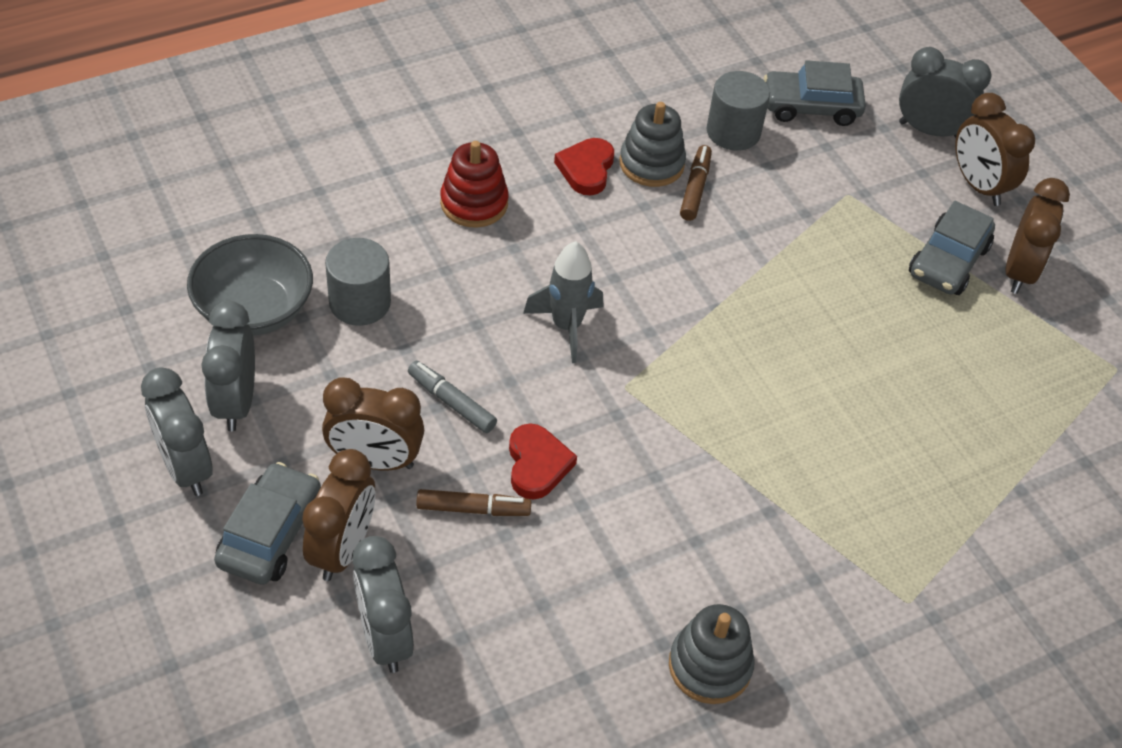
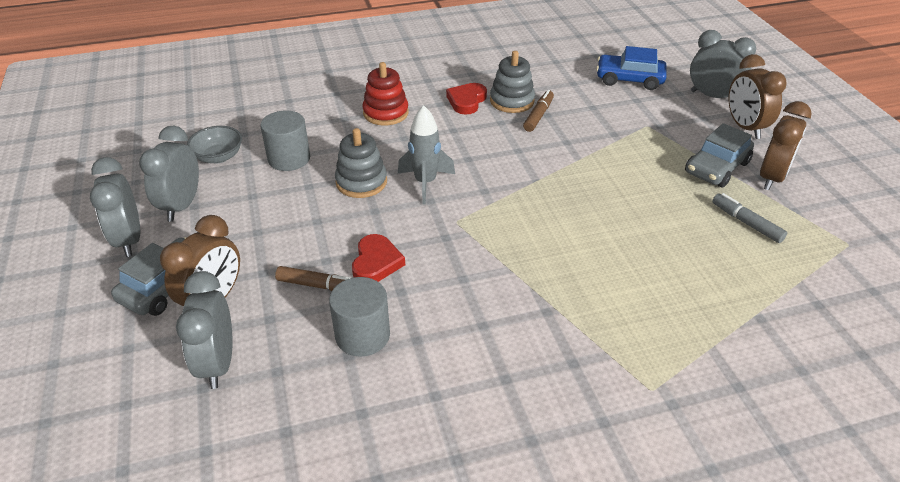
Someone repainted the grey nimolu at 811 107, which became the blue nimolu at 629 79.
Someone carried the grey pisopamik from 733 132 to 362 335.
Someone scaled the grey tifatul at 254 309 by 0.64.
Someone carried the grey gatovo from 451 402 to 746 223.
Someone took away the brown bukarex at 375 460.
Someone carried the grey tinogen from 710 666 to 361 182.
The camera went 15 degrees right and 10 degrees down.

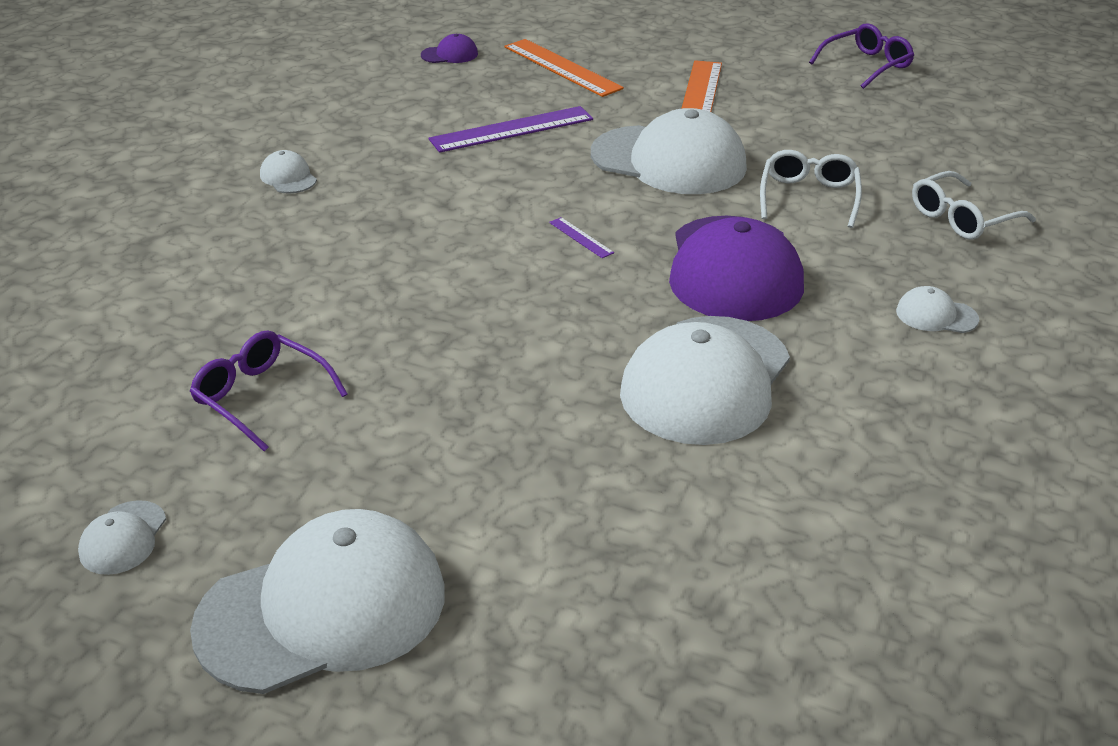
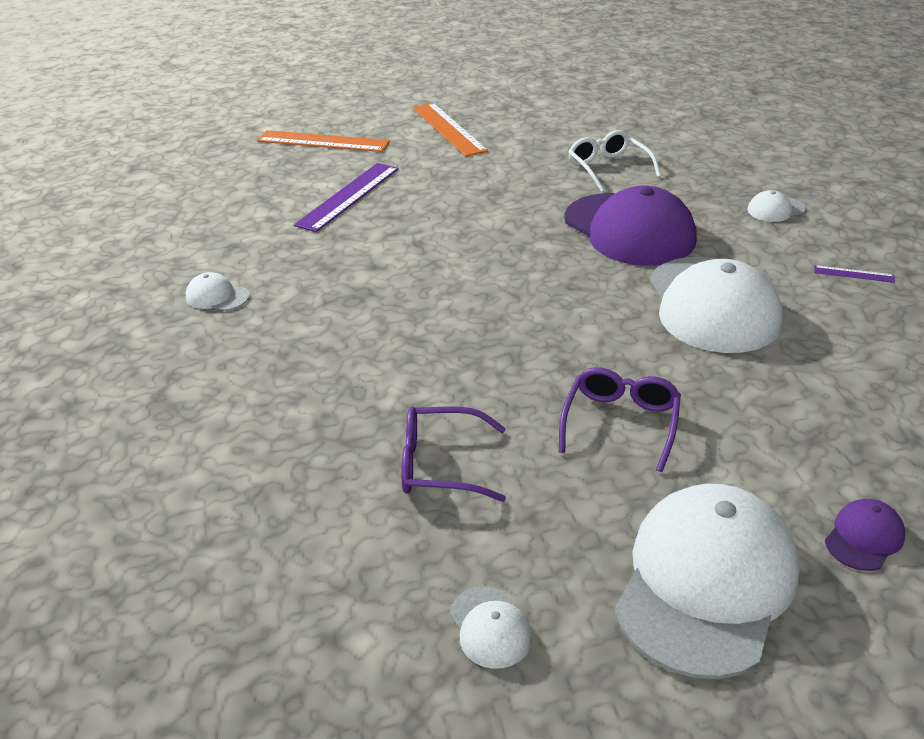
Someone carried the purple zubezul from 867 65 to 621 423.
Someone carried the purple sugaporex from 450 54 to 864 537.
Someone took away the white sugaporex at 669 161.
Someone took away the white zubezul at 961 218.
Someone carried the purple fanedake from 581 237 to 854 274.
The camera went 35 degrees left and 0 degrees up.

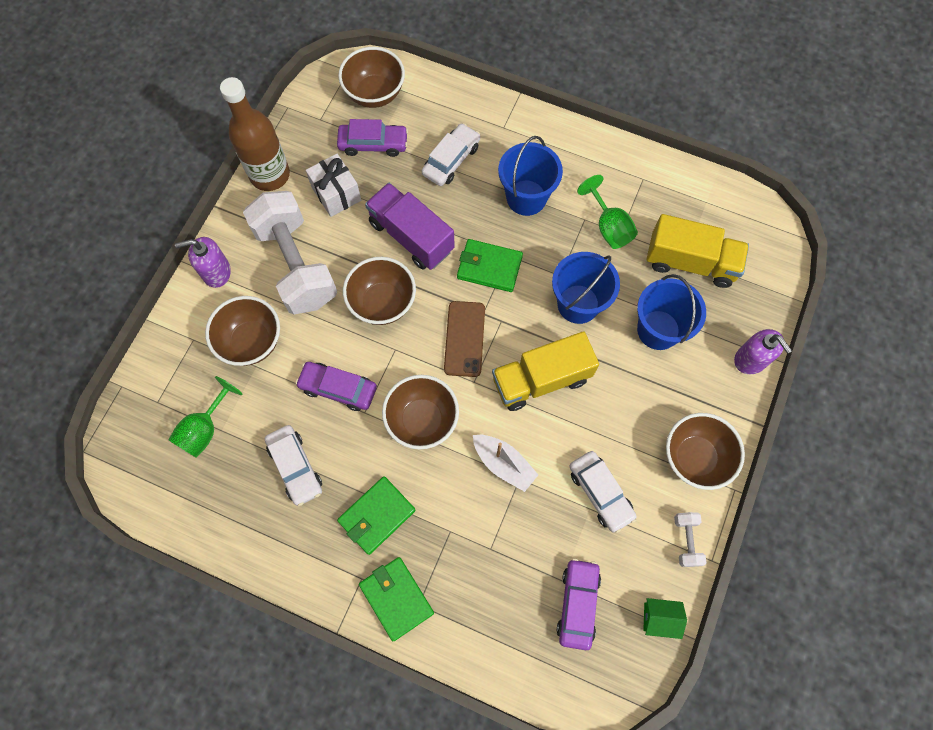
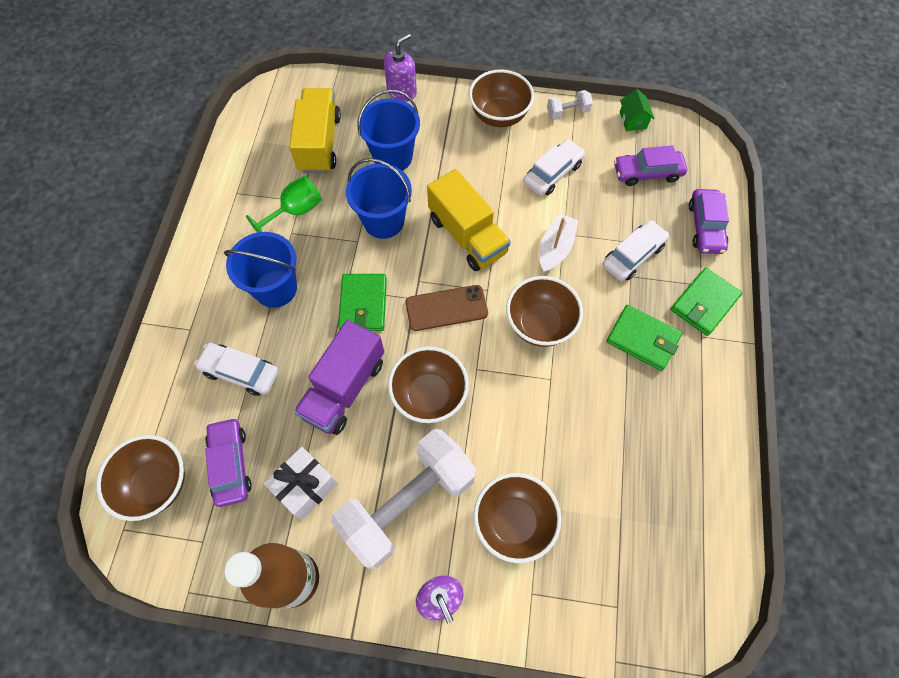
Someone carried the purple nimolu from 338 388 to 705 227.
Someone took away the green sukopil at 205 429.
Someone carried the white nimolu from 295 467 to 633 255.
The camera went 105 degrees left and 5 degrees down.

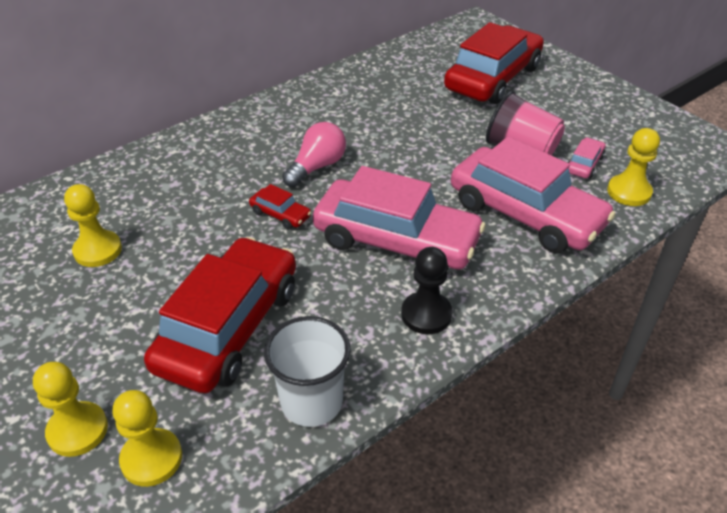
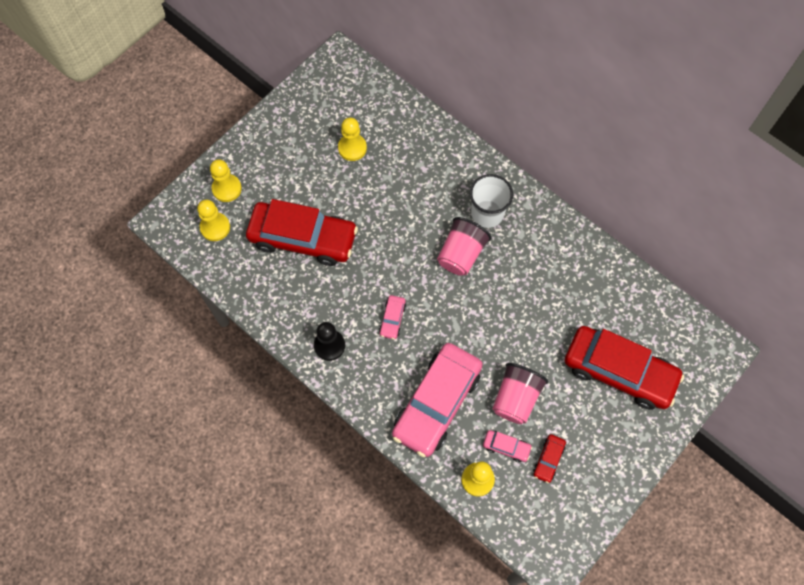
Someone swapped the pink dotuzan at 317 167 for the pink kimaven at 461 254.
Someone scaled the pink nimolu at 396 240 by 0.41.
Someone carried the red nimolu from 280 214 to 548 459.
Someone carried the white kimaven from 311 402 to 487 213.
The camera went 80 degrees right and 25 degrees up.

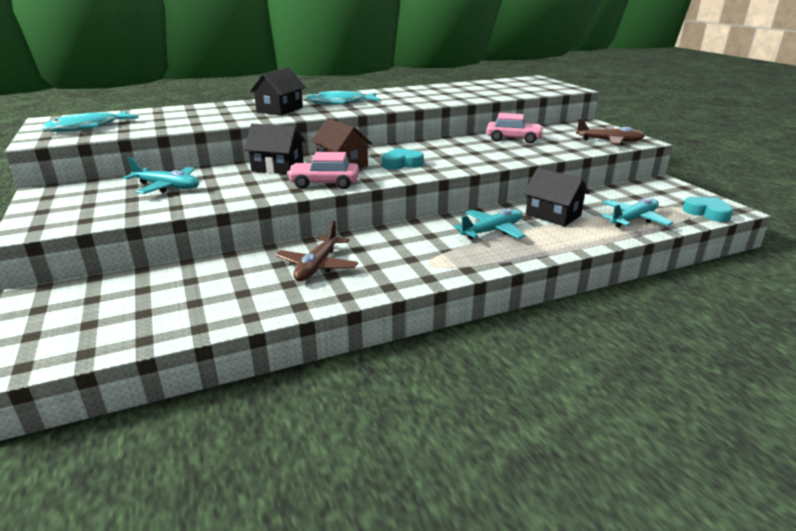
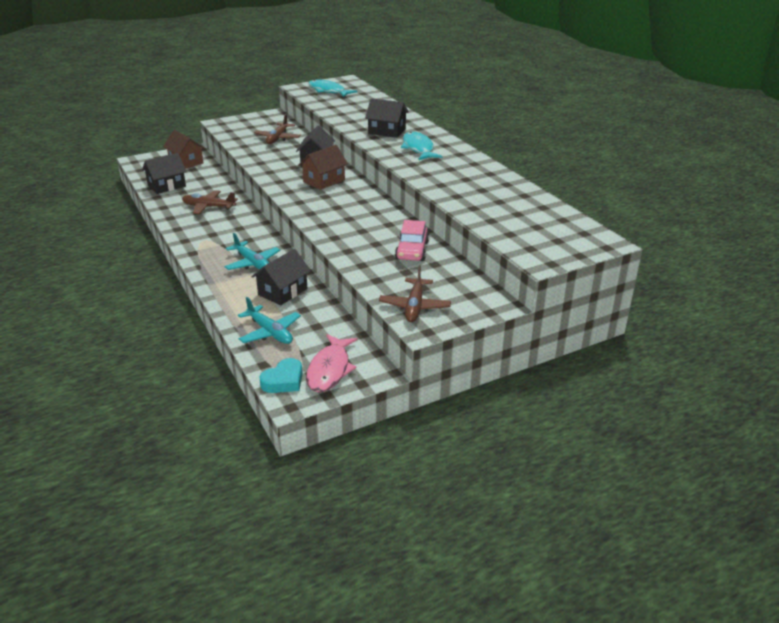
Someone took away the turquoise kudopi at 402 164.
Someone took away the pink nimolu at 324 183.
Someone repainted the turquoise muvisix at 167 187, which became the brown muvisix at 277 138.
Someone put down the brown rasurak at 186 162.
Someone put down the black rasurak at 166 186.
Someone put down the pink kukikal at 330 370.
The camera went 85 degrees right and 5 degrees up.

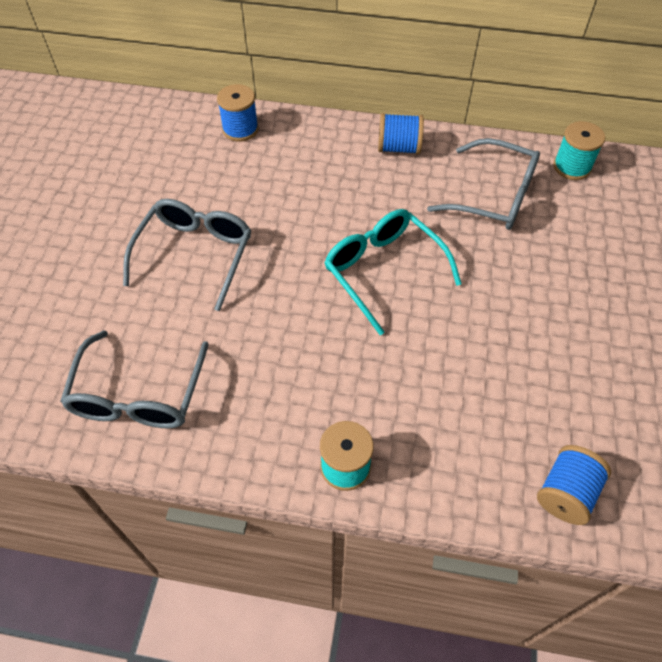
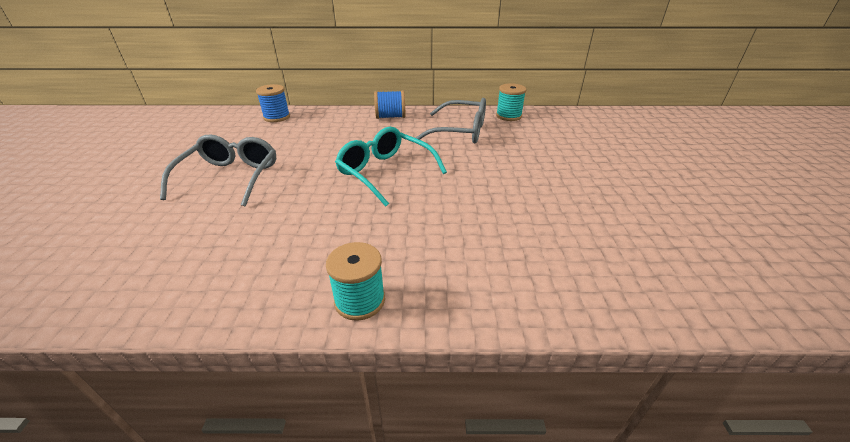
Someone took away the grey zubezul at 138 394.
Someone took away the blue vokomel at 566 493.
The camera went 10 degrees left and 20 degrees down.

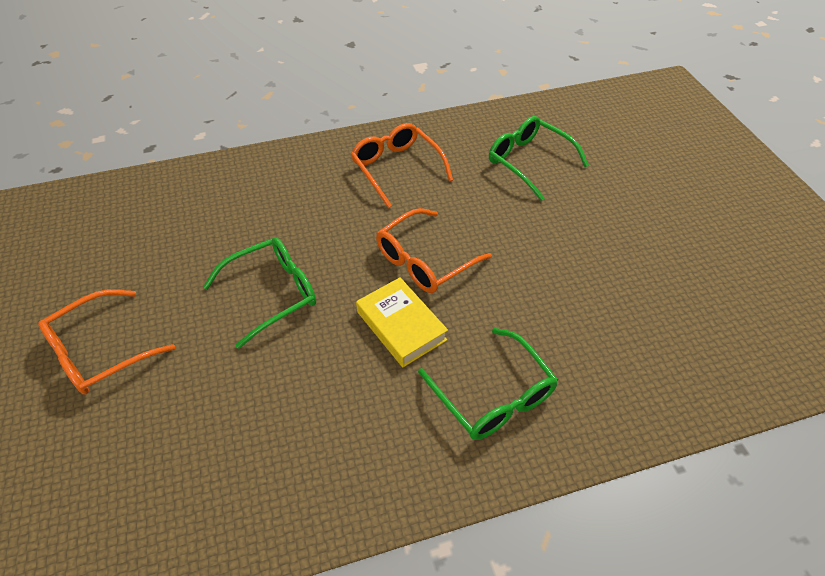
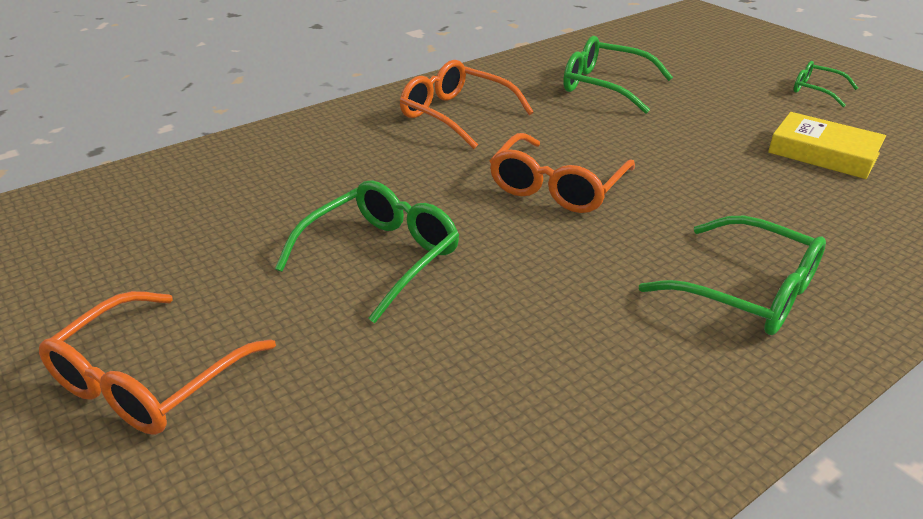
Someone carried the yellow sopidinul from 401 326 to 823 153.
Someone put down the green zubezul at 816 90.
The camera went 20 degrees left and 15 degrees down.

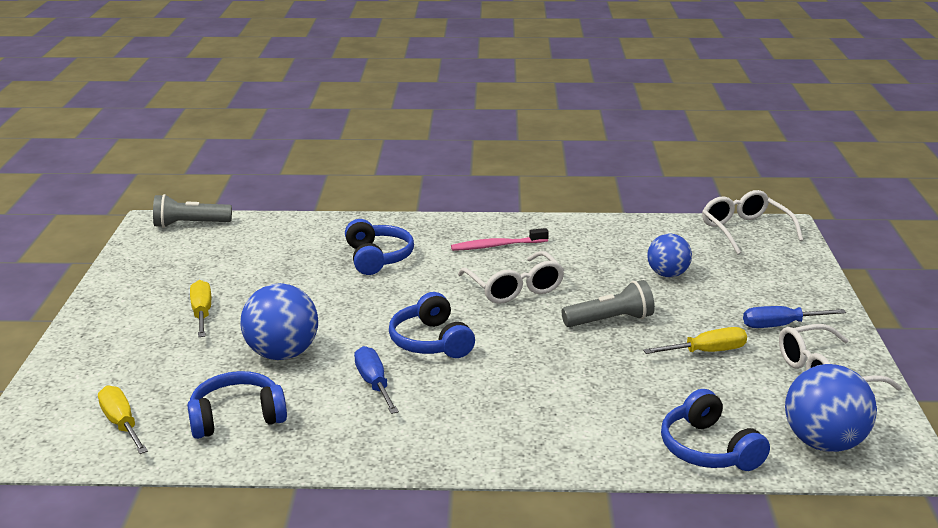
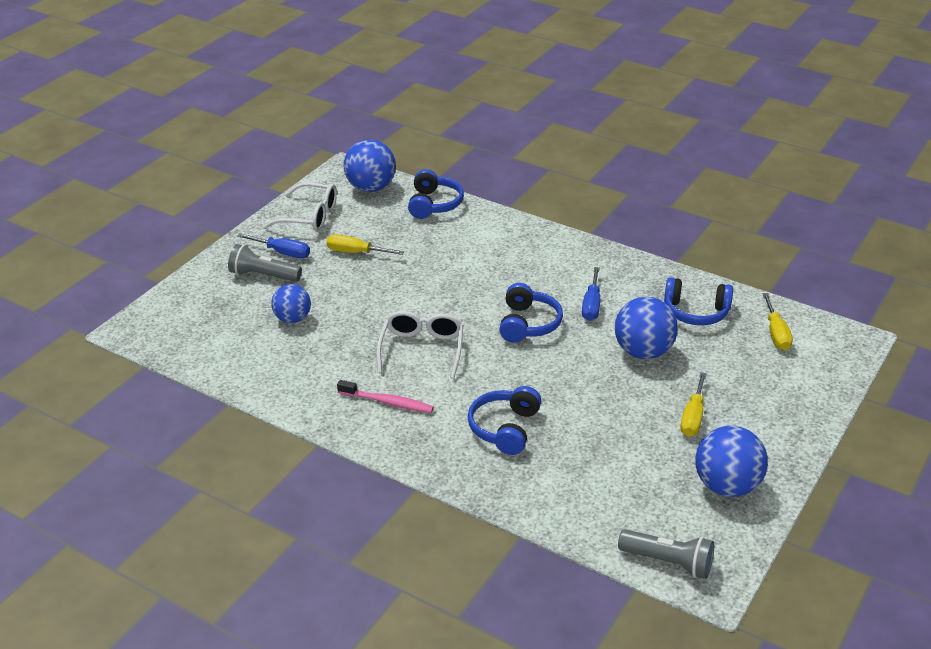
Someone took away the white zubezul at 745 230.
Someone carried the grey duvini from 610 320 to 263 275.
Someone put down the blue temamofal at 726 486.
The camera went 150 degrees left and 10 degrees up.

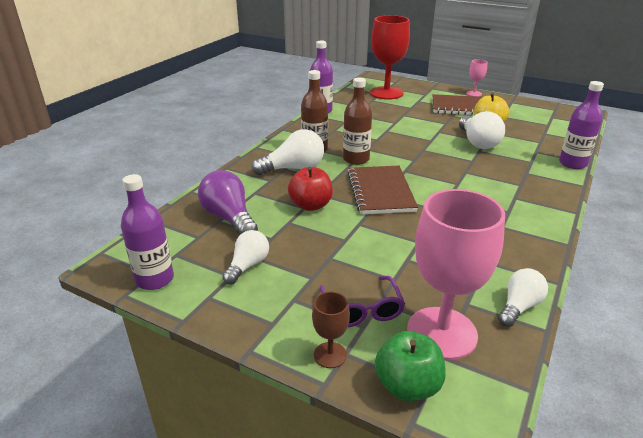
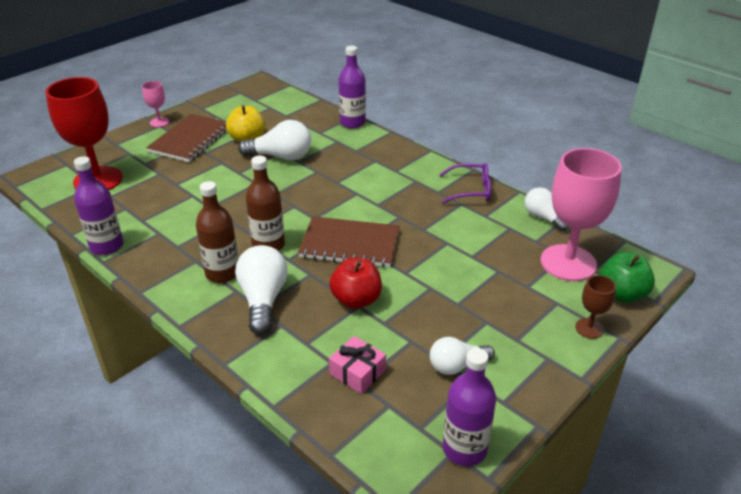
Someone swapped the purple dotuzan at 229 218 for the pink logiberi at 357 372.
Someone rotated the white dotuzan at 248 265 by 60 degrees counterclockwise.
Someone carried the purple zubezul from 362 309 to 471 190.
The camera went 75 degrees left and 5 degrees up.

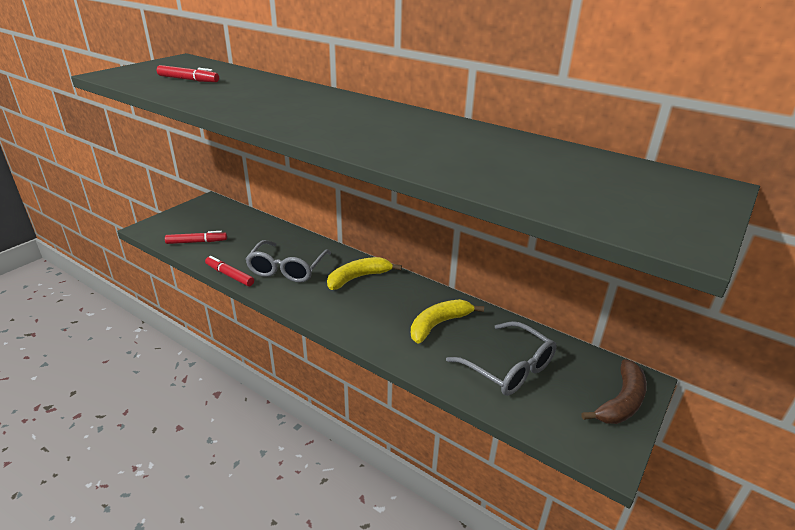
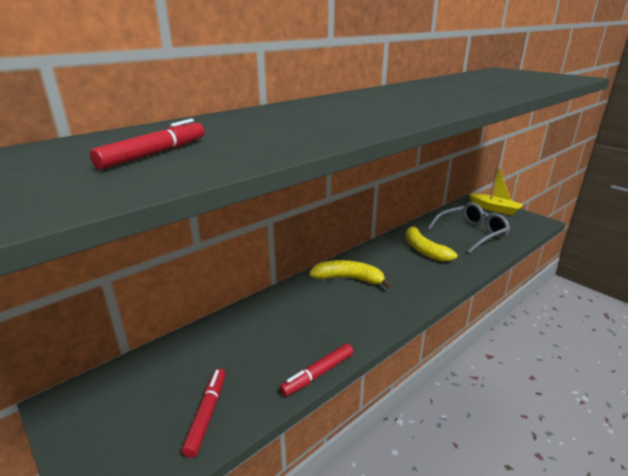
Someone took away the grey zubezul at 287 268.
Someone rotated the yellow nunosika at 358 278 by 120 degrees clockwise.
Someone swapped the brown nunosika at 621 402 for the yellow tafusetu at 494 209.
The camera went 75 degrees left and 5 degrees down.

